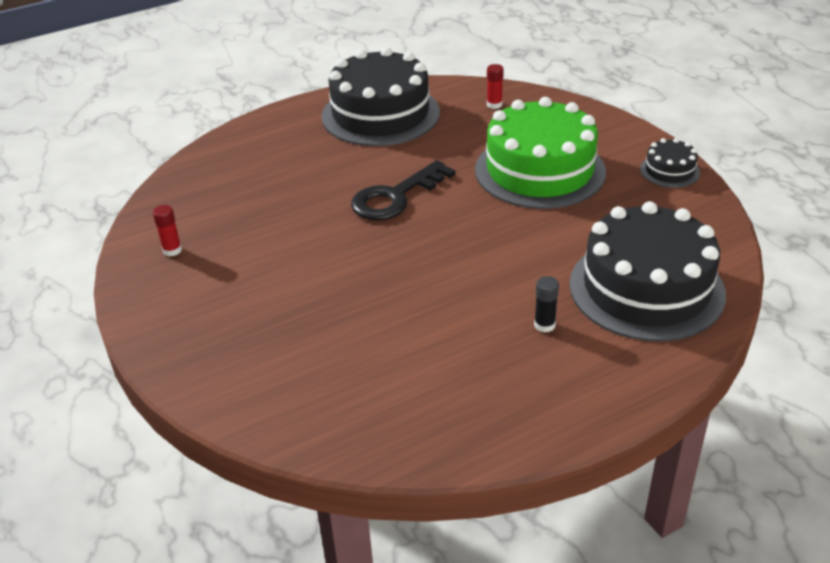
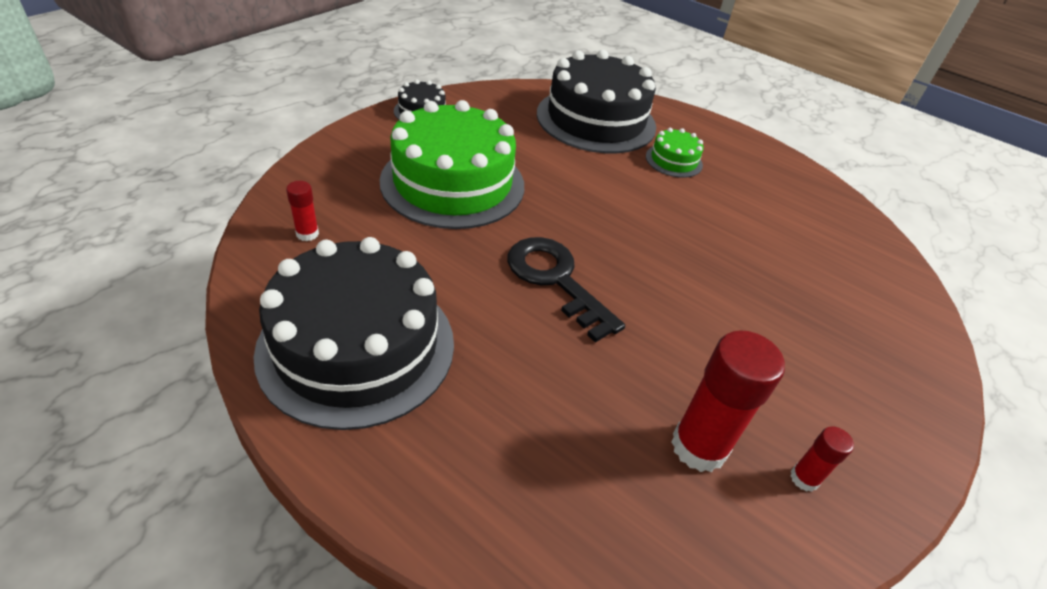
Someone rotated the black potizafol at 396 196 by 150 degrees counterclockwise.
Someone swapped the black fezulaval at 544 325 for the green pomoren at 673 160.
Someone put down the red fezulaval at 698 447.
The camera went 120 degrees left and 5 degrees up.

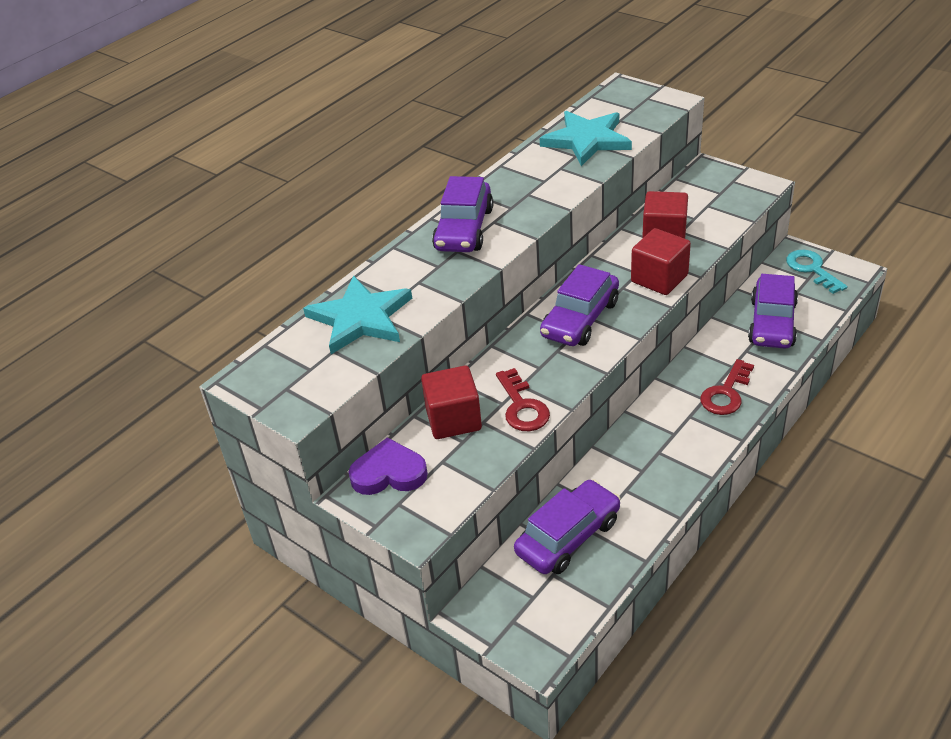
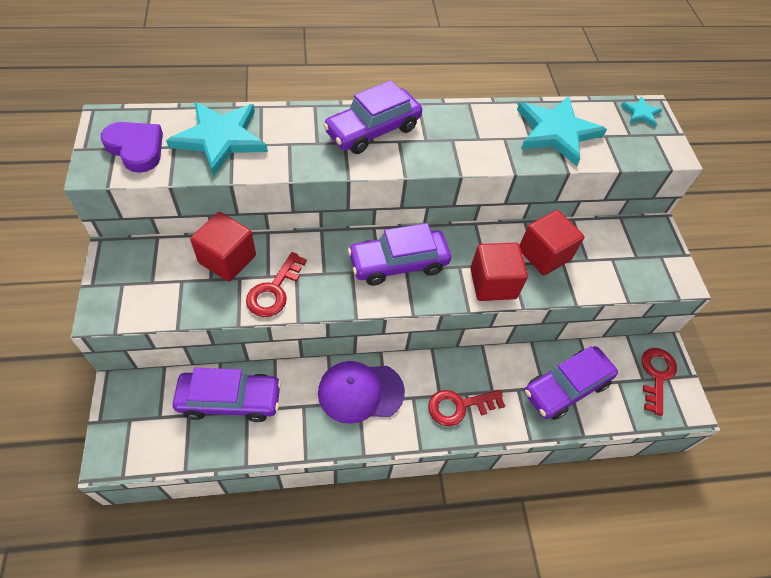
Someone repainted the turquoise potizafol at 812 269, which became the red potizafol at 656 375.
Someone carried the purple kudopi from 389 473 to 136 148.
Someone put down the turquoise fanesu at 640 113.
Someone put down the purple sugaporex at 360 392.
The camera went 35 degrees right and 15 degrees up.

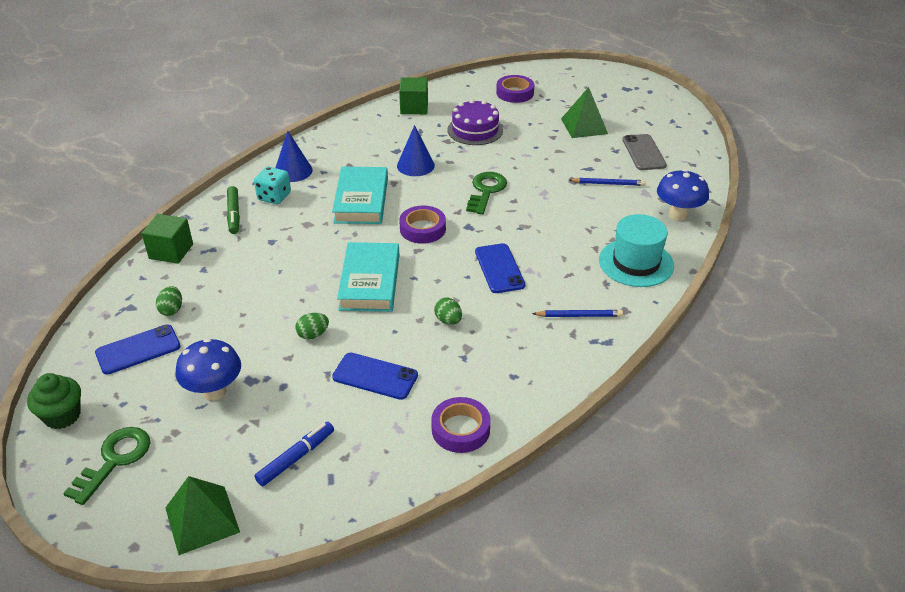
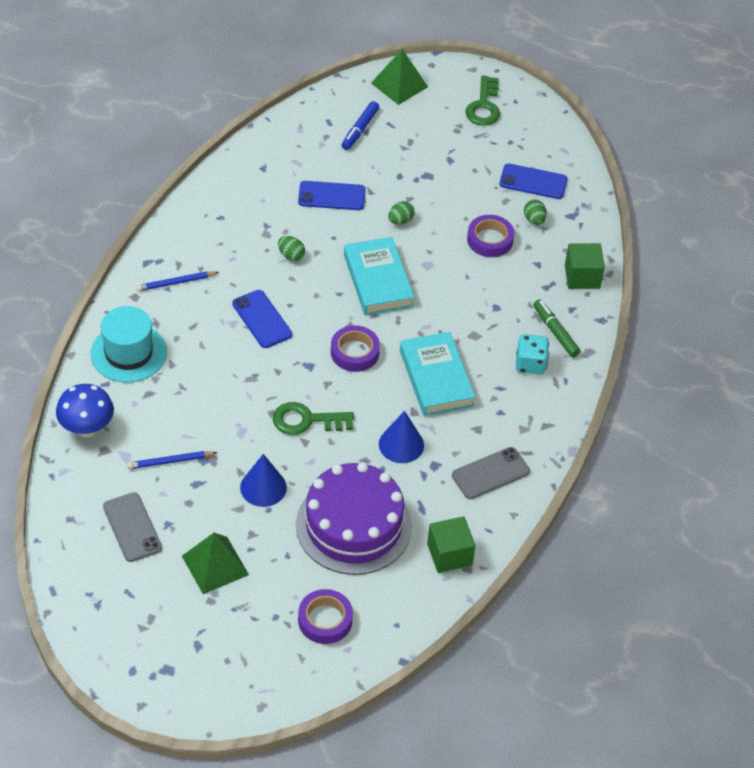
Someone scaled the purple pomoren at 475 130 by 1.58.
Someone carried the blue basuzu from 293 171 to 263 487.
Someone rotated the green potizafol at 486 191 by 90 degrees clockwise.
Someone rotated the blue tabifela at 138 349 by 60 degrees clockwise.
Someone took away the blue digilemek at 214 391.
Someone took away the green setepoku at 62 416.
Someone carried the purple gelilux from 460 429 to 490 240.
Someone put down the grey tabifela at 490 473.
The camera went 160 degrees right and 10 degrees up.

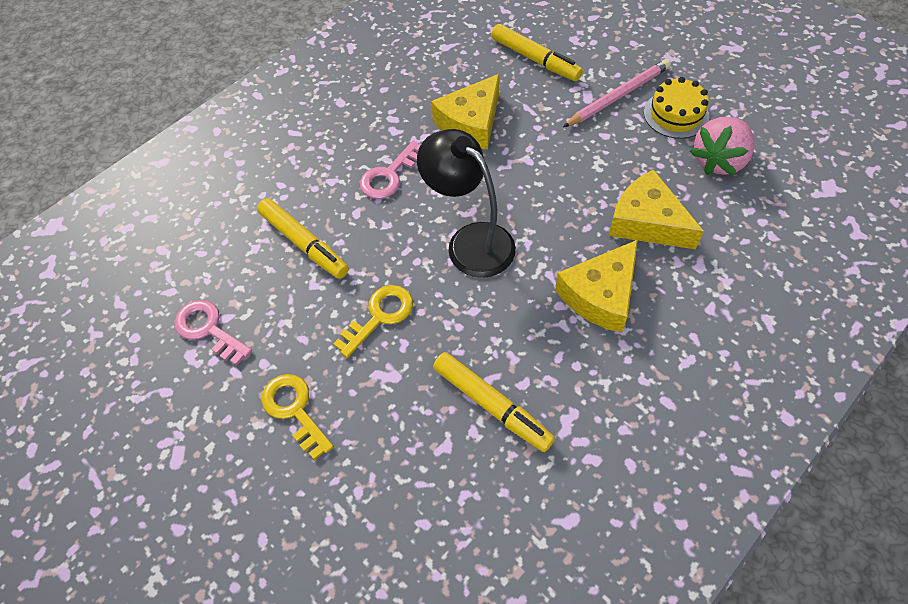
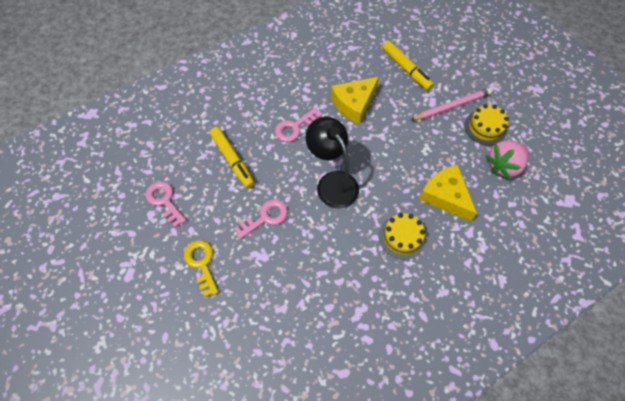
Someone swapped the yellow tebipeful at 600 295 for the yellow pomoren at 402 237.
Someone repainted the yellow potizafol at 380 316, which became the pink potizafol at 265 217.
Someone took away the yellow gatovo at 492 405.
The camera went 10 degrees right and 5 degrees up.

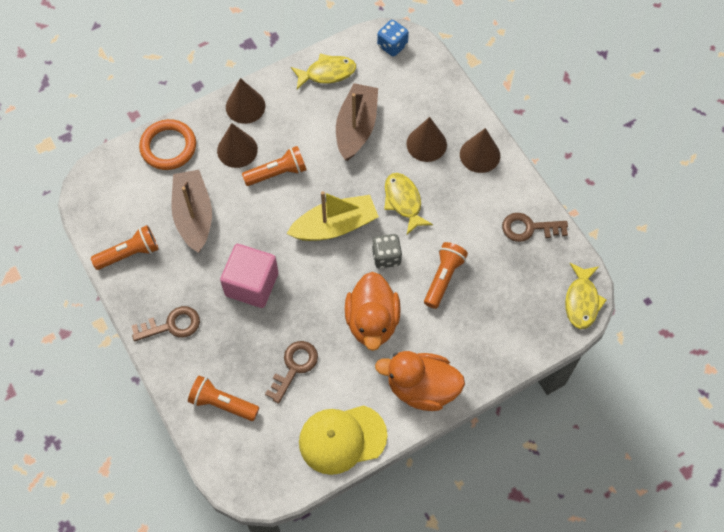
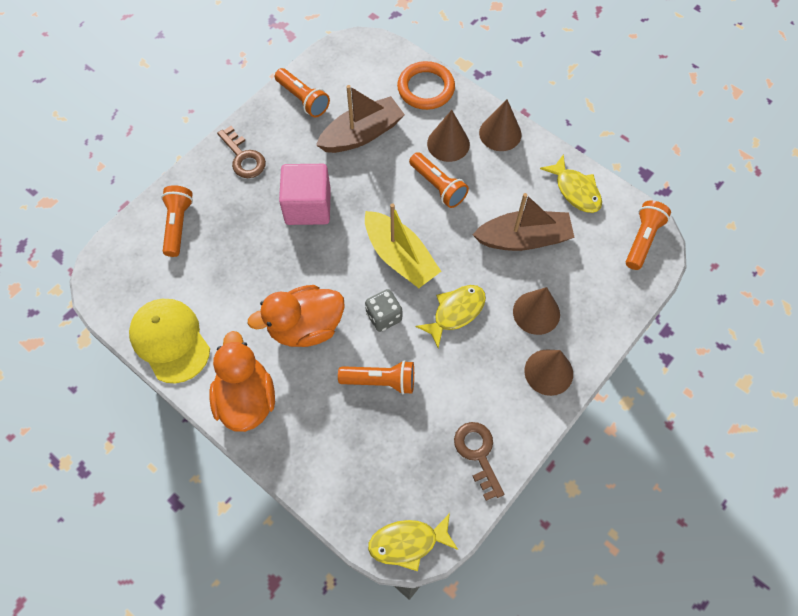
Someone swapped the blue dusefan at 392 45 for the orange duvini at 642 239.
Someone took away the brown potizafol at 294 367.
The camera went 70 degrees right and 0 degrees up.

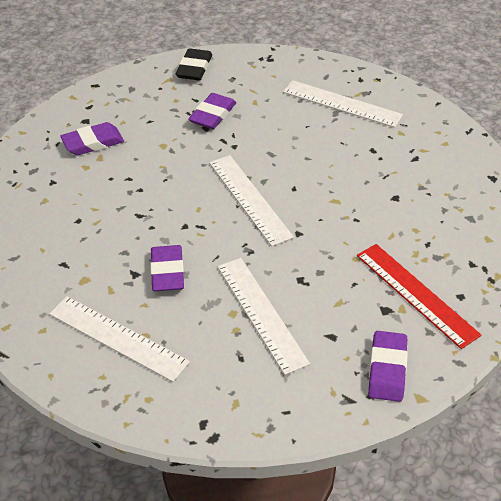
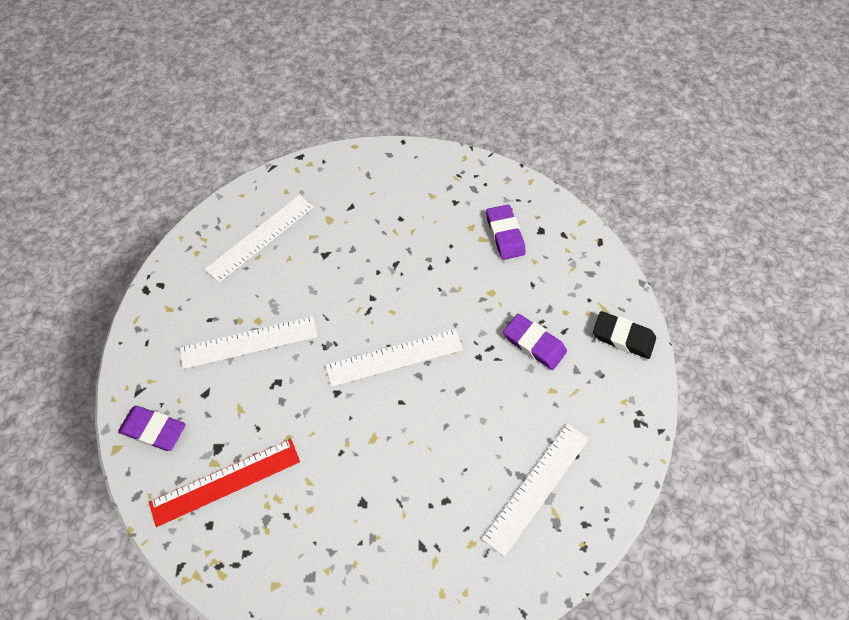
Someone took away the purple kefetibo at 167 272.
The camera went 100 degrees right and 15 degrees up.

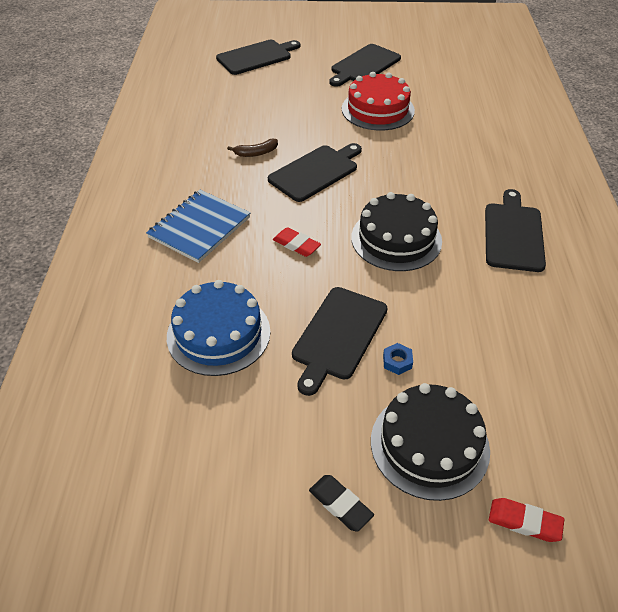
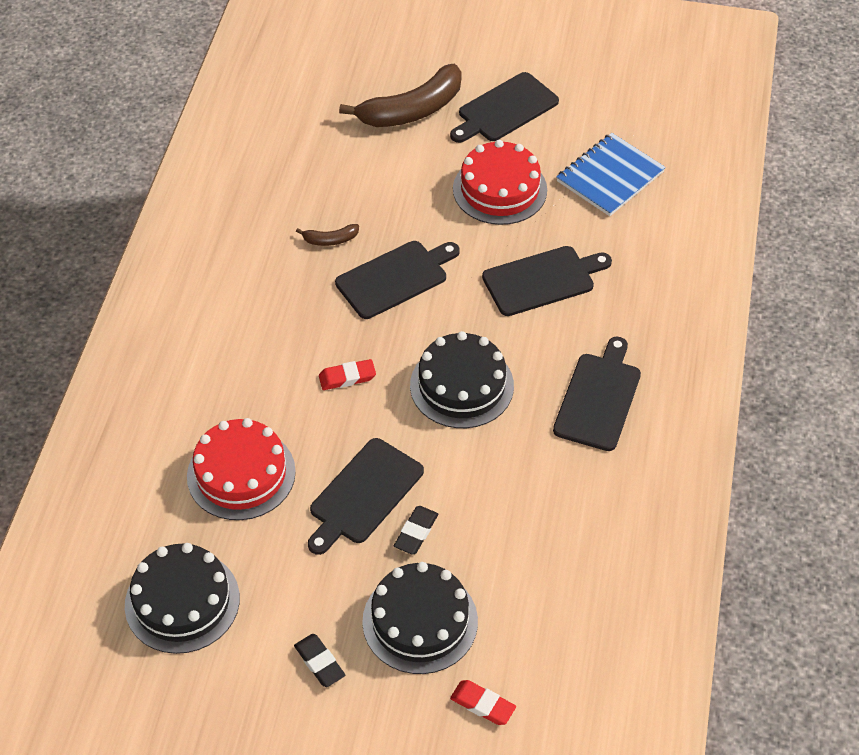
Someone carried the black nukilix from 256 57 to 542 280.
Someone carried the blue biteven from 199 227 to 610 177.
Someone rotated the red kefetibo at 296 245 by 60 degrees counterclockwise.
Someone repainted the blue pomoren at 218 333, which became the red pomoren at 241 474.
Someone swapped the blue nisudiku at 397 362 for the black kefetibo at 416 532.
Someone put down the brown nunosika at 412 110.
Someone put down the black pomoren at 182 601.
The camera went 10 degrees right and 5 degrees up.

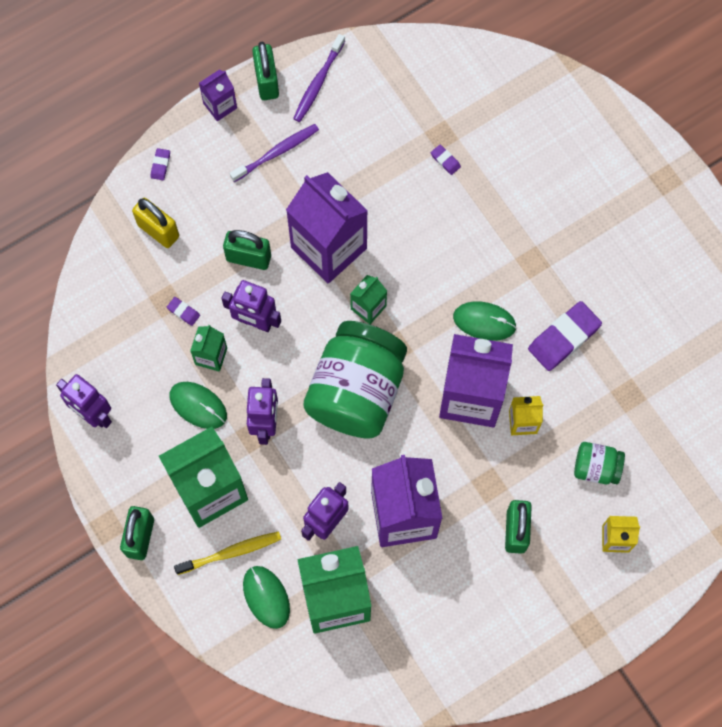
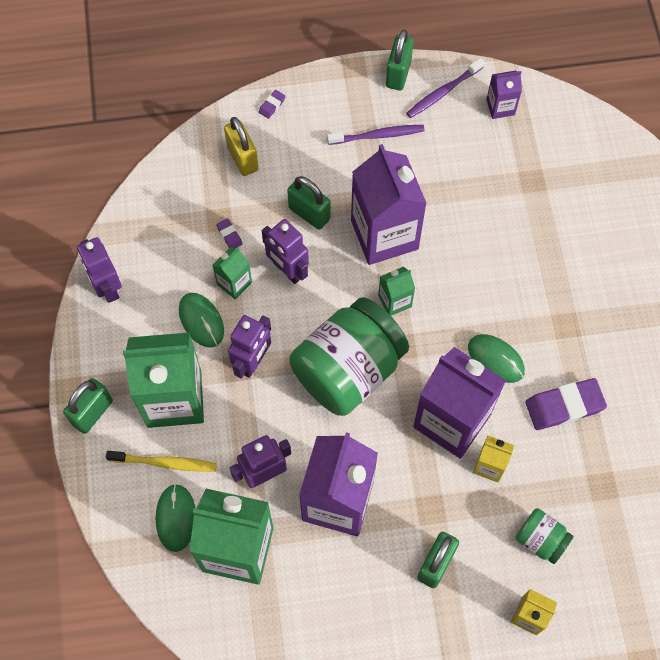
Someone carried the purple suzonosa from 220 106 to 500 107.
Someone took away the purple kefetibo at 445 160.
The camera went 25 degrees right and 5 degrees down.

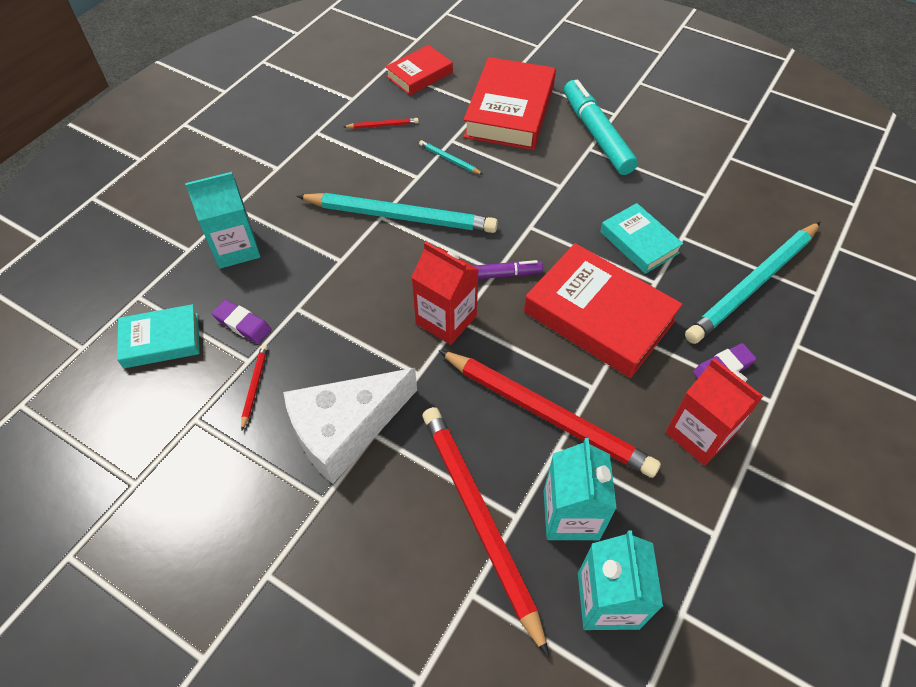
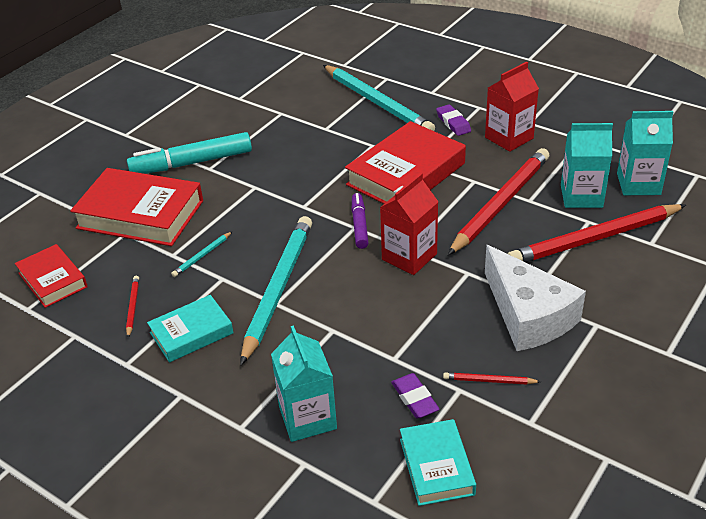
Someone carried the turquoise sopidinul from 639 242 to 191 333.
Someone rotated the purple kefetibo at 243 324 by 60 degrees counterclockwise.
The camera went 85 degrees left and 15 degrees down.

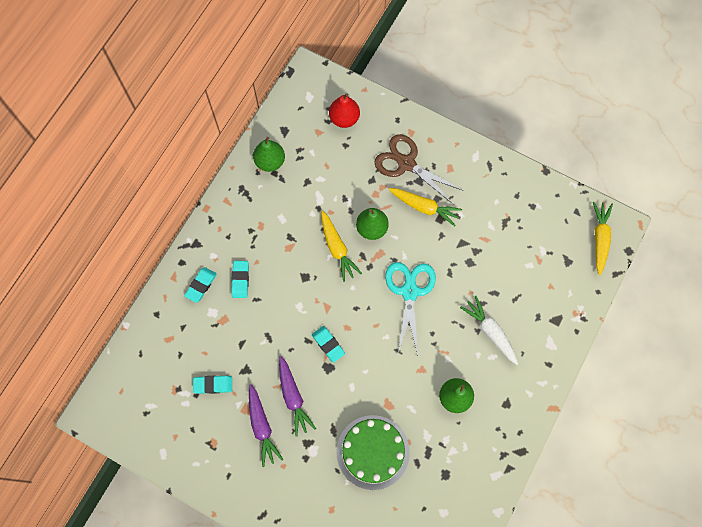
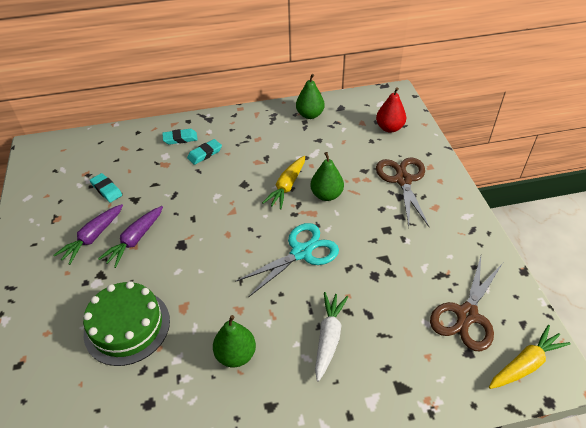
Someone took away the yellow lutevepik at 424 207.
Someone took away the turquoise kefetibo at 328 344.
Someone put down the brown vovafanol at 467 315.
The camera went 50 degrees right and 25 degrees down.

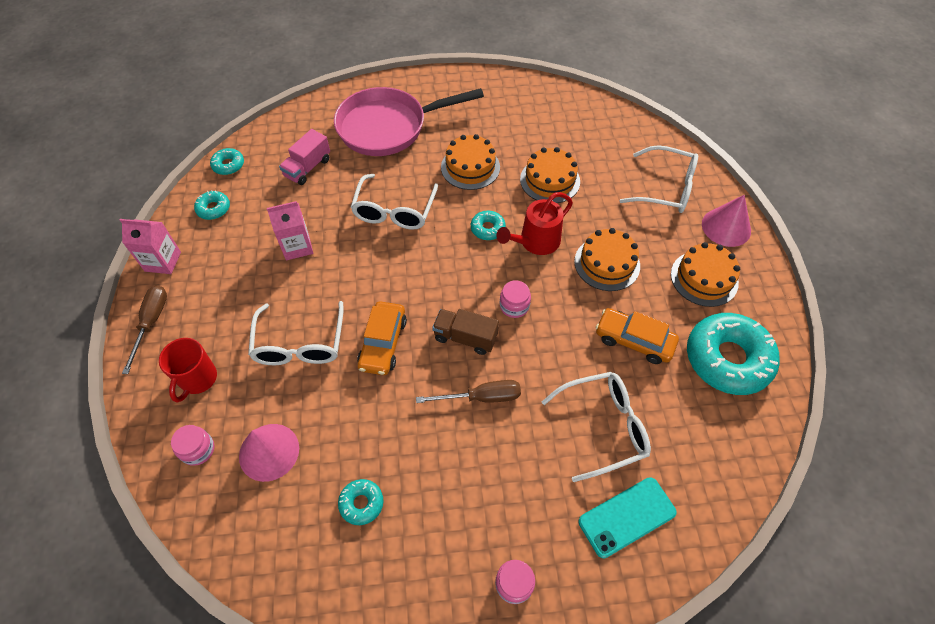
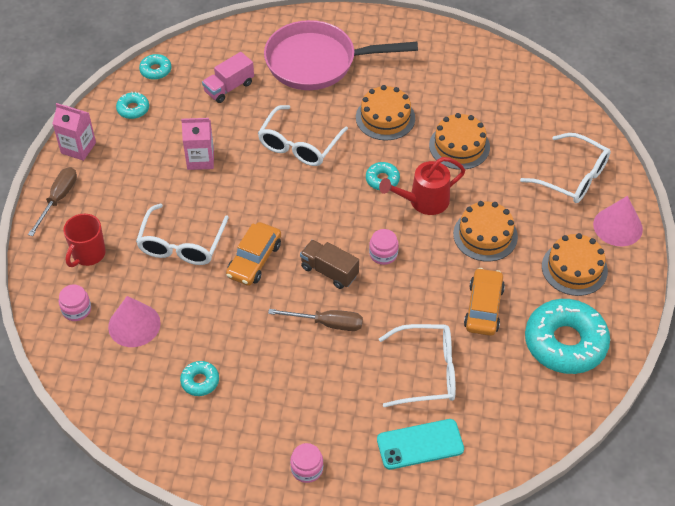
Someone rotated the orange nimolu at 634 340 by 60 degrees clockwise.
The camera went 15 degrees right and 5 degrees down.

